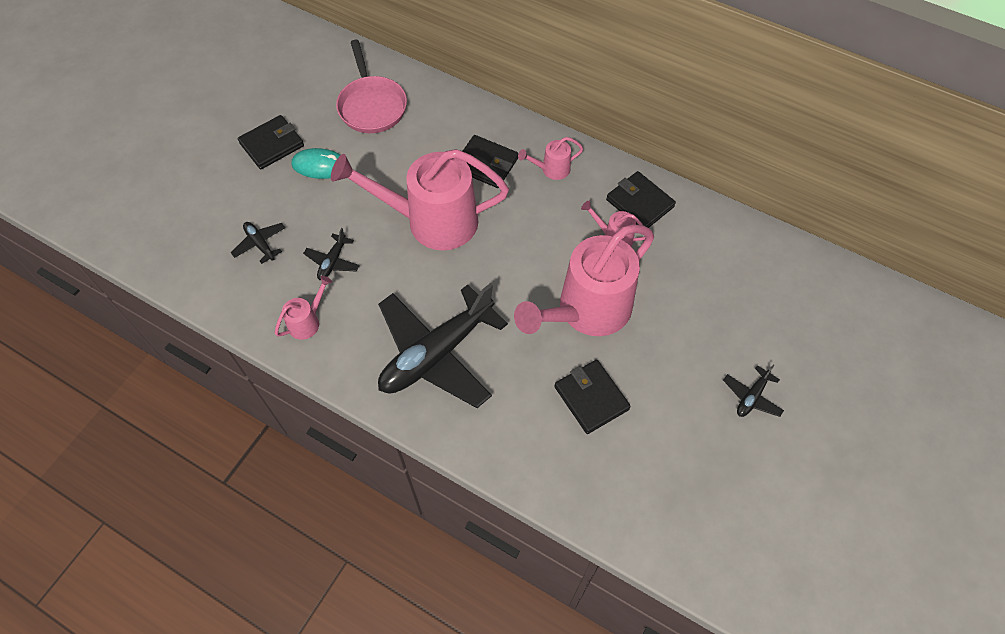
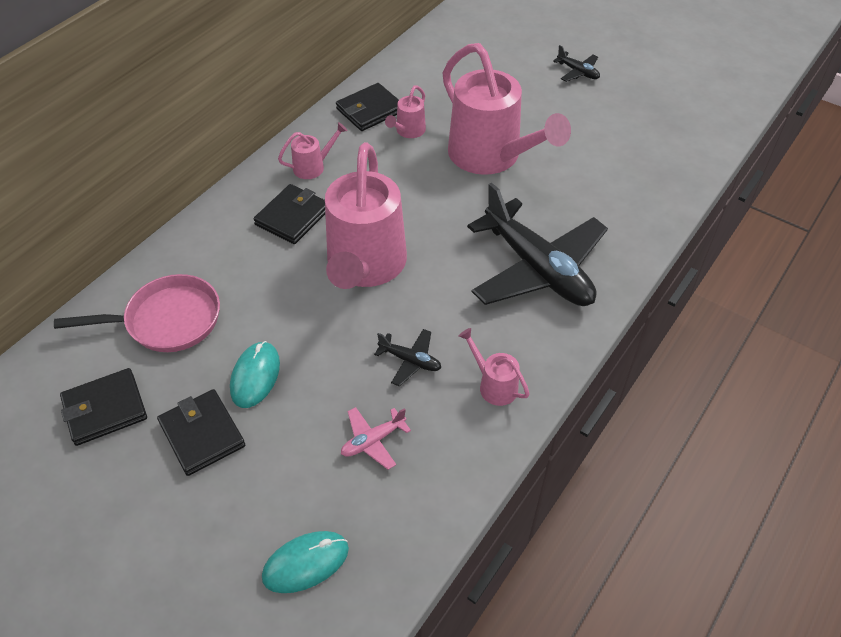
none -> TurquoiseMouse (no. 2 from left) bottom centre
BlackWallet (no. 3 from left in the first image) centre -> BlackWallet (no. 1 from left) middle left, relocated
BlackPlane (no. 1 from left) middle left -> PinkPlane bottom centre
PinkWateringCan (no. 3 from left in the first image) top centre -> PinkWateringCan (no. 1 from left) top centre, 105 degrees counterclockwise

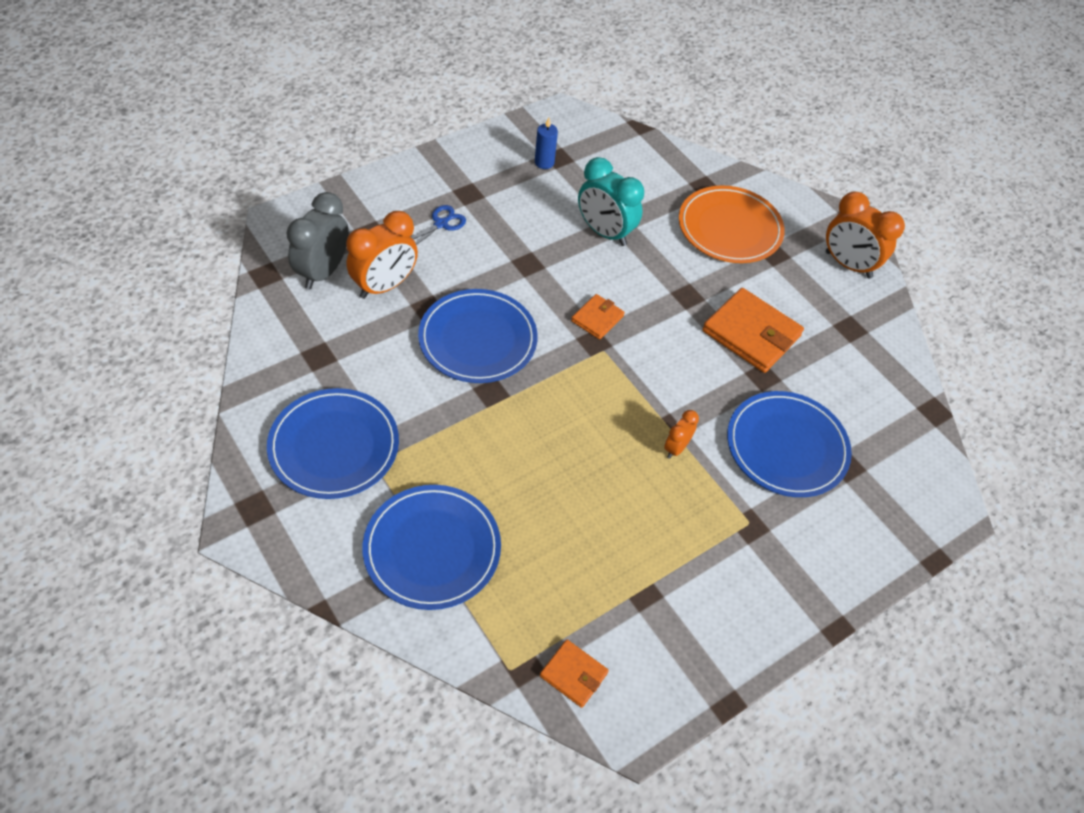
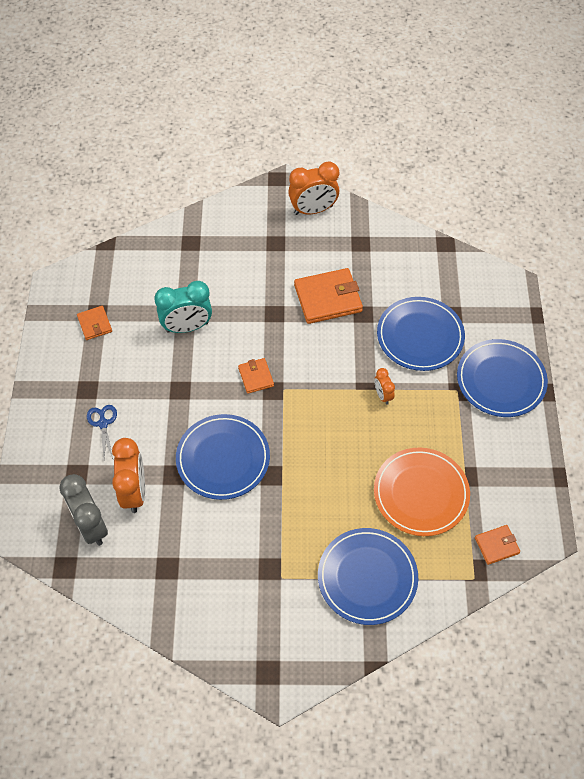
BluePlate (no. 1 from left in the first image) middle left -> BluePlate (no. 4 from left) middle right, relocated
OrangePlate top right -> OrangePlate middle right, relocated
BlueCandle top centre -> OrangeWallet (no. 1 from left) middle left

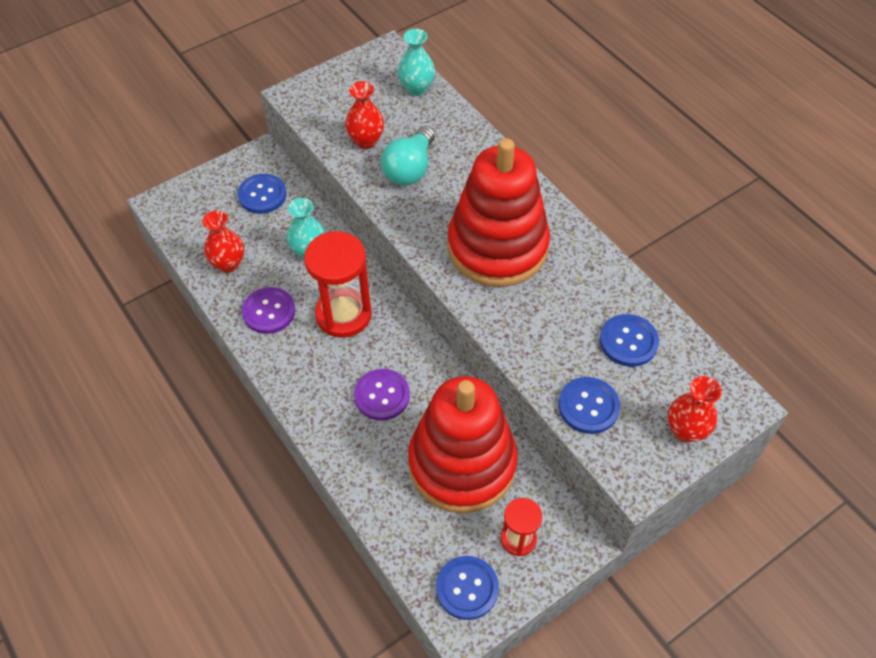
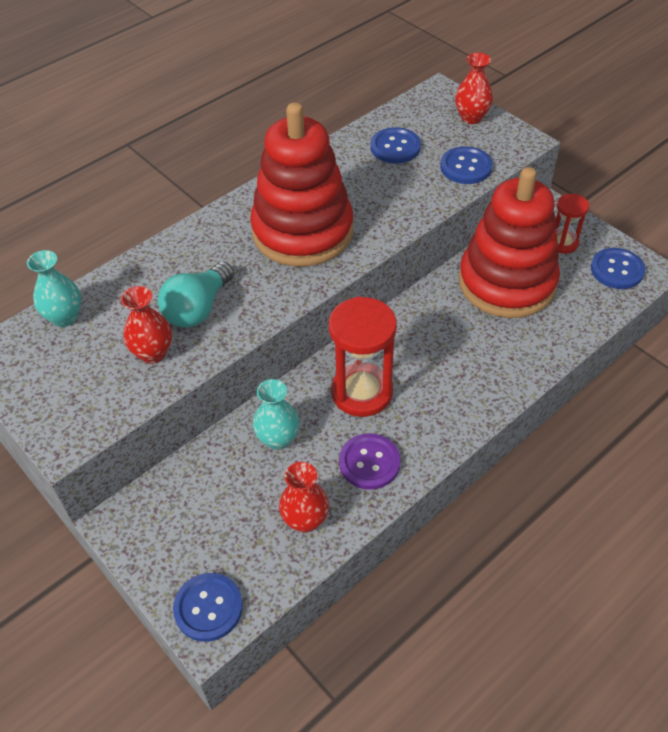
PurpleButton (no. 2 from left) centre -> none
BlueButton (no. 1 from left) top left -> BlueButton (no. 1 from left) bottom left, relocated
TurquoiseLightBulb top centre -> TurquoiseLightBulb middle left, 105 degrees clockwise

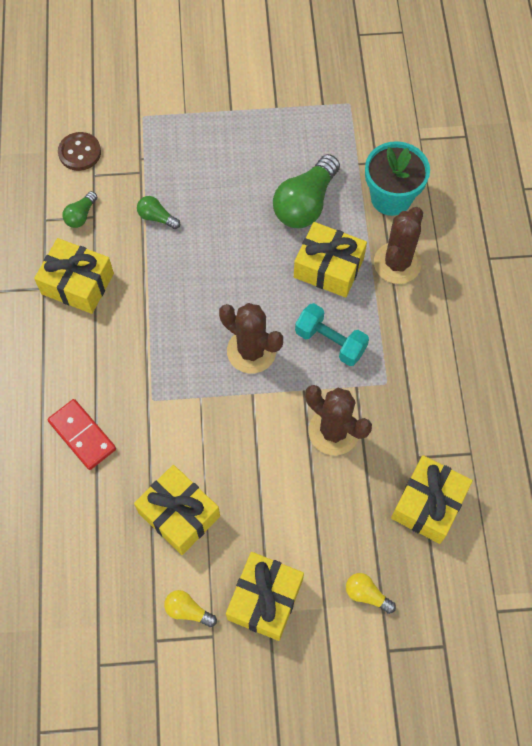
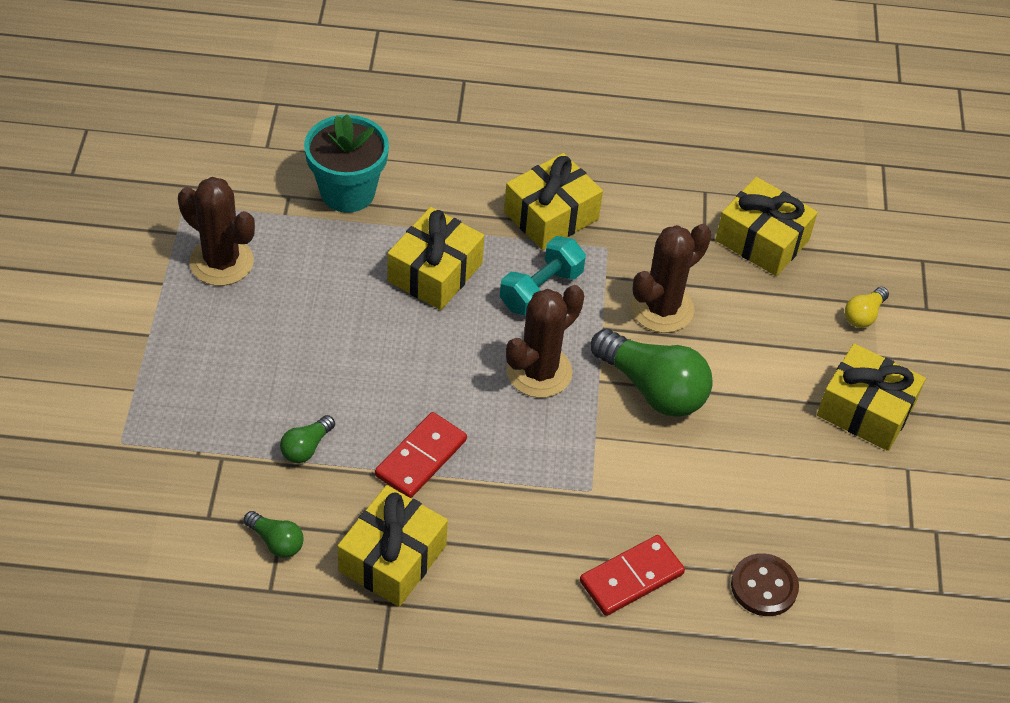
YellowLightBulb (no. 1 from left) bottom centre -> none
none -> RedDomino (no. 1 from left) centre
BrownButton top left -> BrownButton bottom right, relocated
YellowGift (no. 2 from left in the first image) bottom left -> YellowGift (no. 3 from left) top centre, relocated
GreenLightBulb (no. 3 from left) top centre -> GreenLightBulb (no. 3 from left) centre, relocated
BrownCactus (no. 3 from left in the first image) top right -> BrownCactus (no. 1 from left) top left, relocated

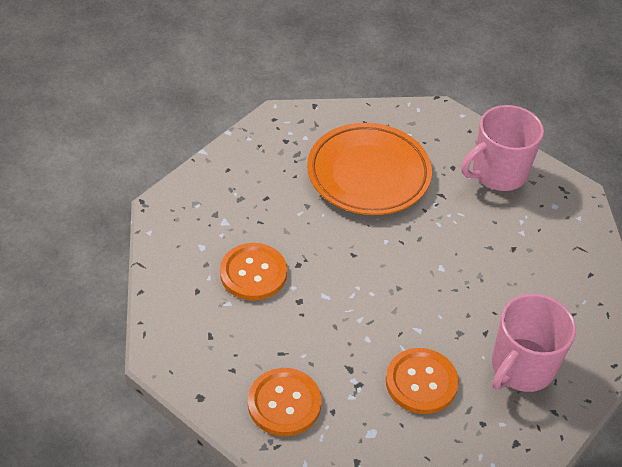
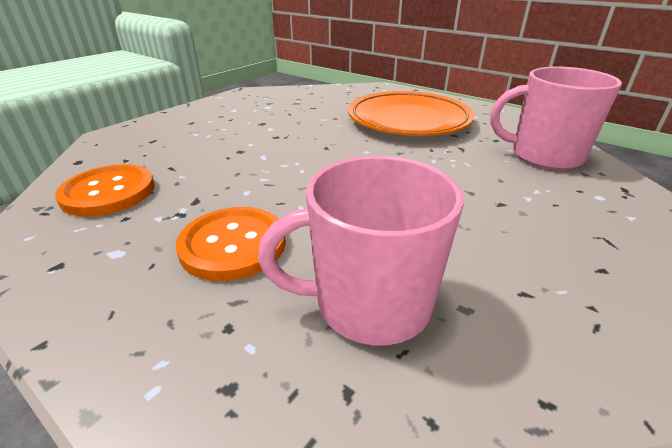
OrangeButton (no. 1 from left) centre -> none

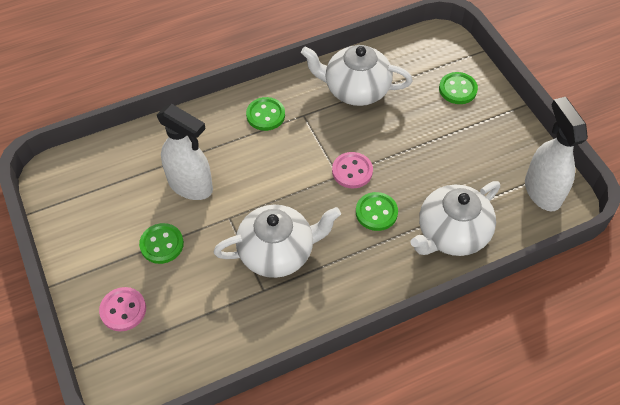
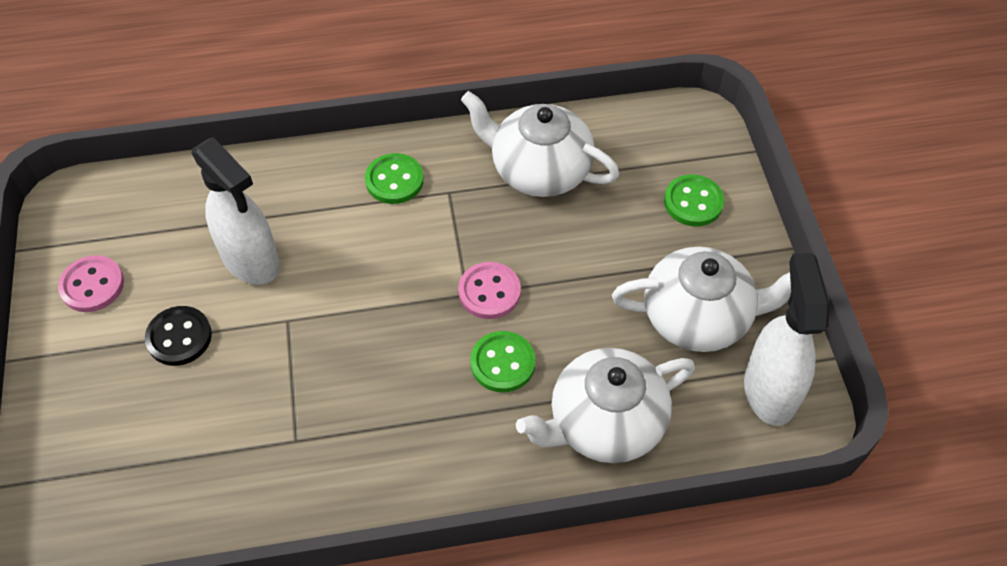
PinkButton (no. 1 from left) bottom left -> PinkButton (no. 1 from left) middle left, relocated
WhiteTeapot (no. 1 from left in the first image) centre -> WhiteTeapot (no. 3 from left) middle right, relocated
GreenButton (no. 1 from left) middle left -> BlackButton middle left

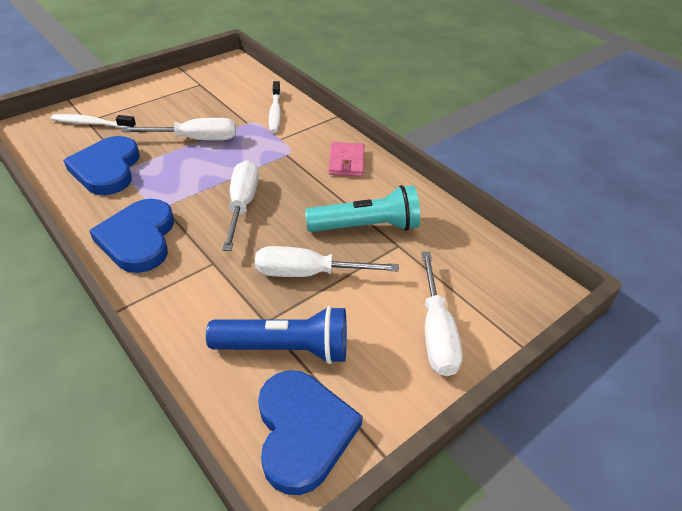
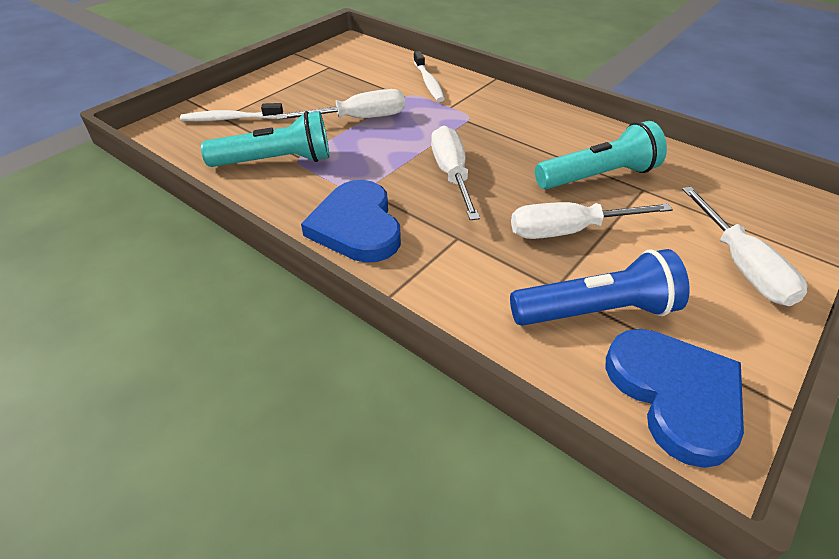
PinkWallet top centre -> none
BlueHeart (no. 1 from left) top left -> TurquoiseFlashlight (no. 1 from left) top left

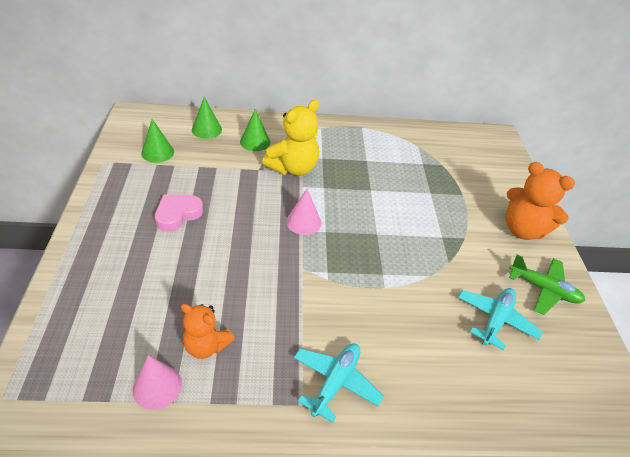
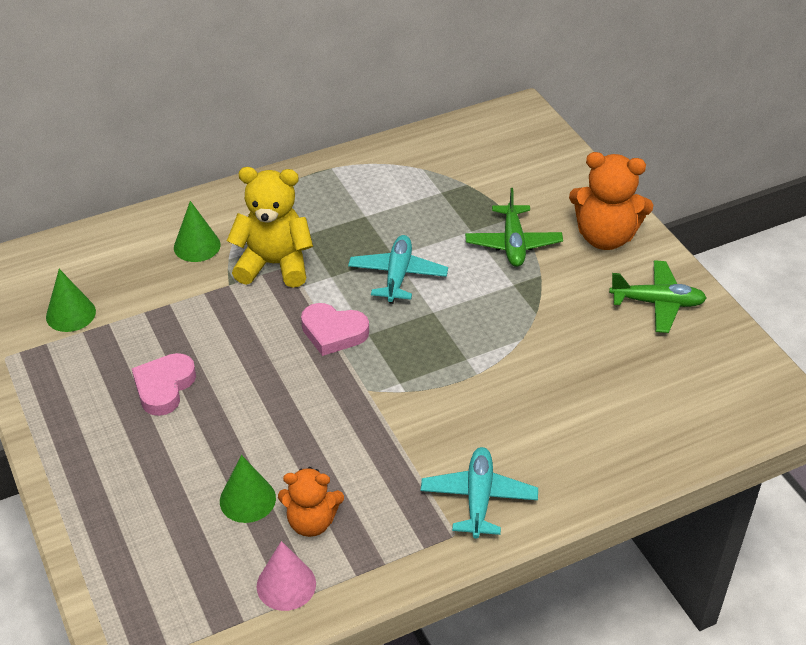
none -> GreenPlane (no. 1 from left) centre
GreenCone (no. 2 from left in the first image) top left -> GreenCone (no. 3 from left) bottom left, relocated
TurquoisePlane (no. 2 from left in the first image) bottom right -> TurquoisePlane (no. 1 from left) centre, relocated
PinkCone (no. 2 from left) centre -> PinkHeart (no. 2 from left) centre
YellowTeddyBear top centre -> YellowTeddyBear centre, 105 degrees counterclockwise

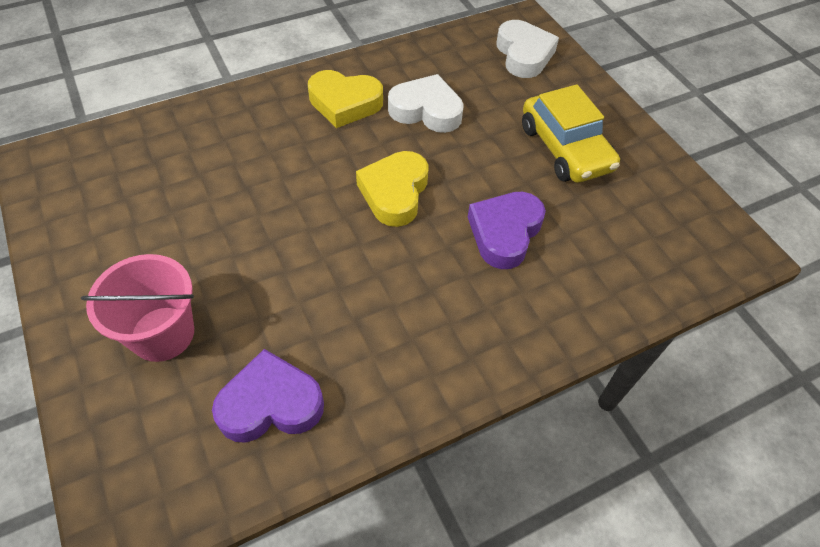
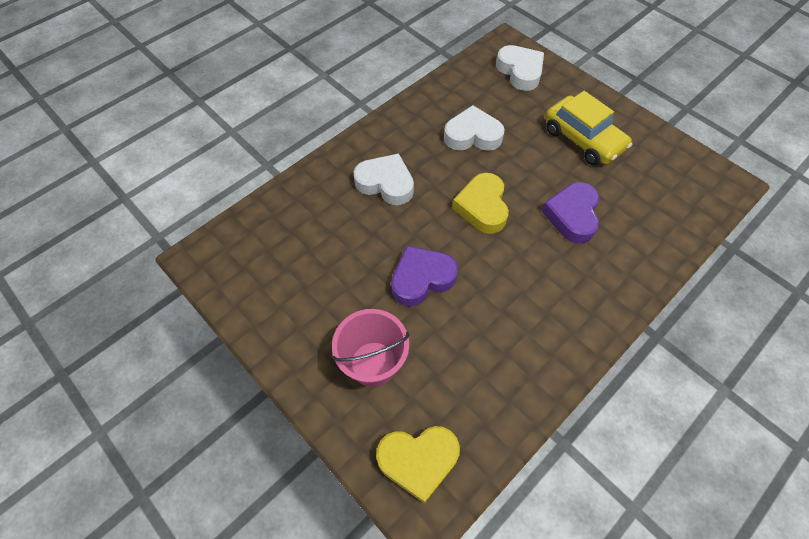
none -> WhiteHeart (no. 1 from left) top centre
PurpleHeart (no. 1 from left) bottom left -> PurpleHeart (no. 1 from left) centre, relocated
YellowHeart (no. 1 from left) top centre -> YellowHeart (no. 1 from left) bottom centre, relocated

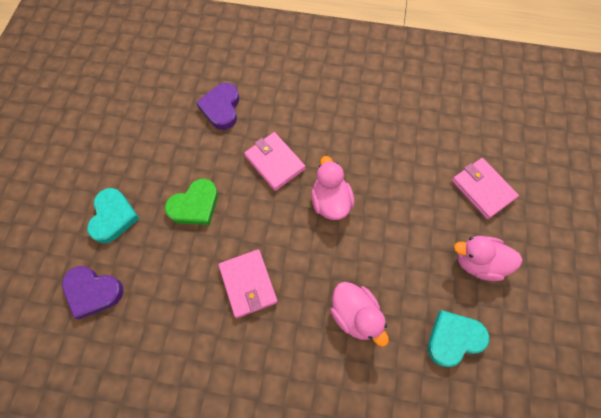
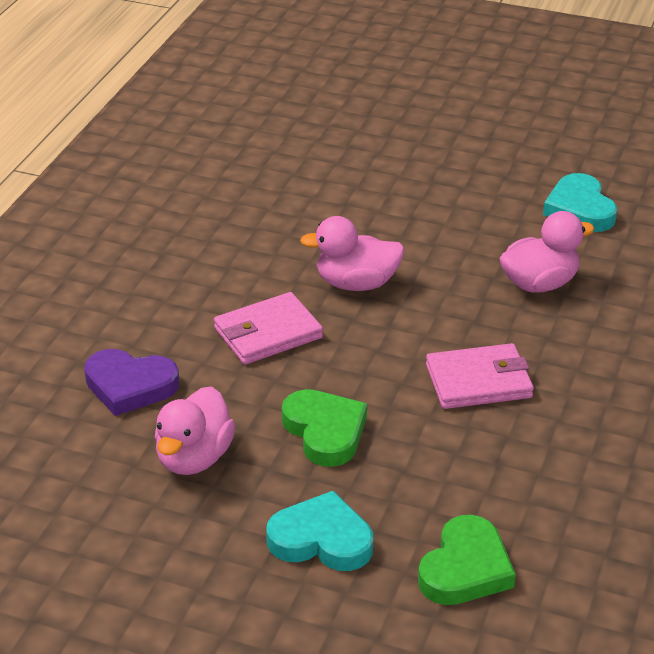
PinkWallet (no. 3 from left) middle right -> none
PinkDuck (no. 3 from left in the first image) middle right -> PinkDuck (no. 1 from left) middle left, relocated
PurpleHeart (no. 1 from left) bottom left -> GreenHeart (no. 2 from left) bottom right

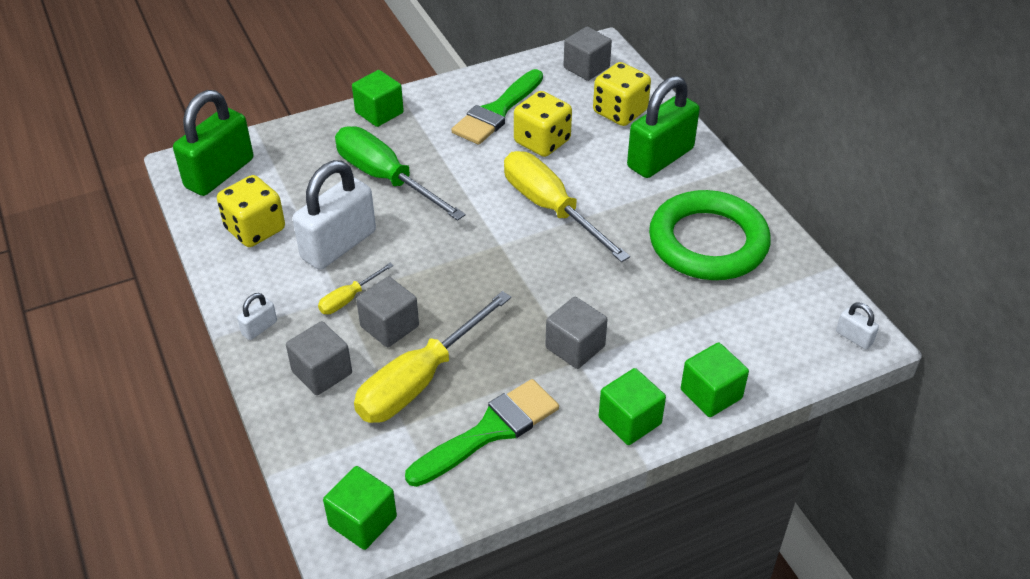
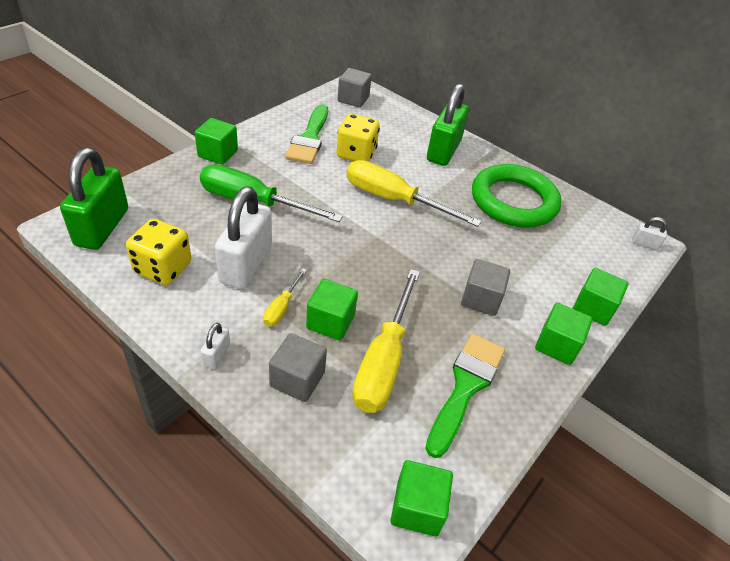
YellowDice (no. 3 from left) top centre -> none
GreyCube (no. 2 from left) centre -> GreenCube (no. 2 from left) centre

